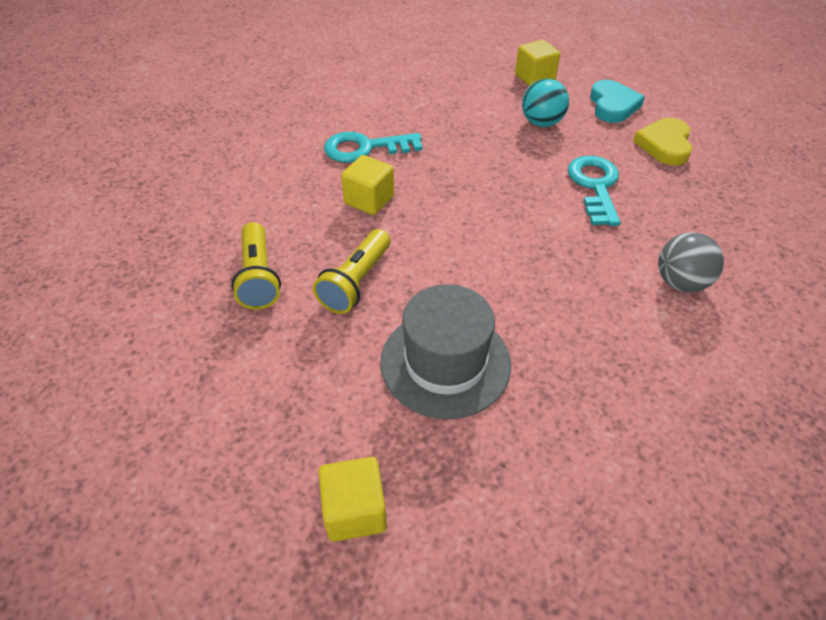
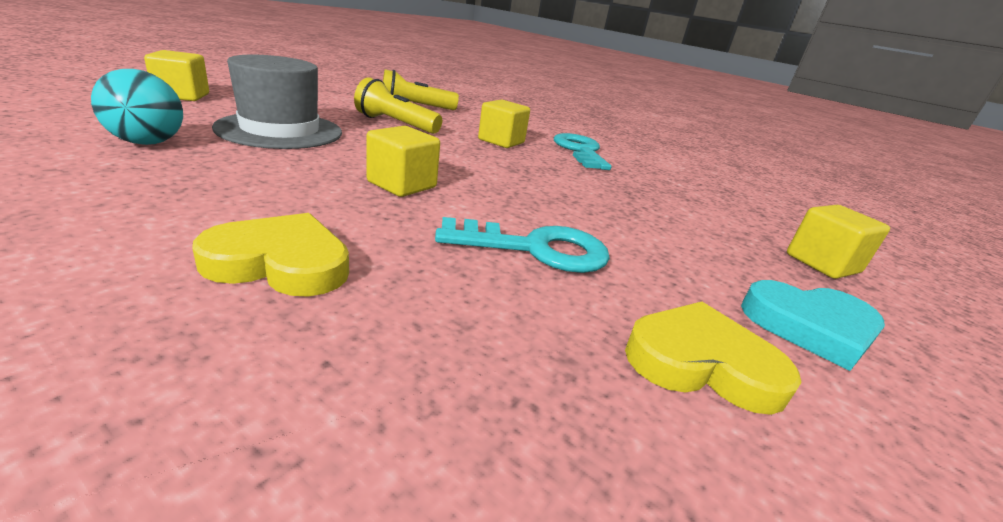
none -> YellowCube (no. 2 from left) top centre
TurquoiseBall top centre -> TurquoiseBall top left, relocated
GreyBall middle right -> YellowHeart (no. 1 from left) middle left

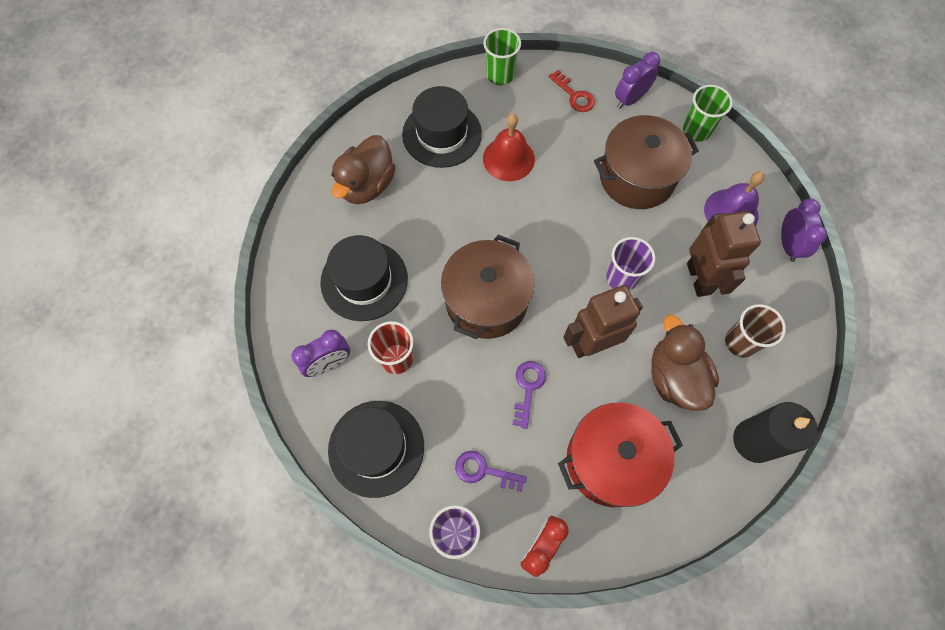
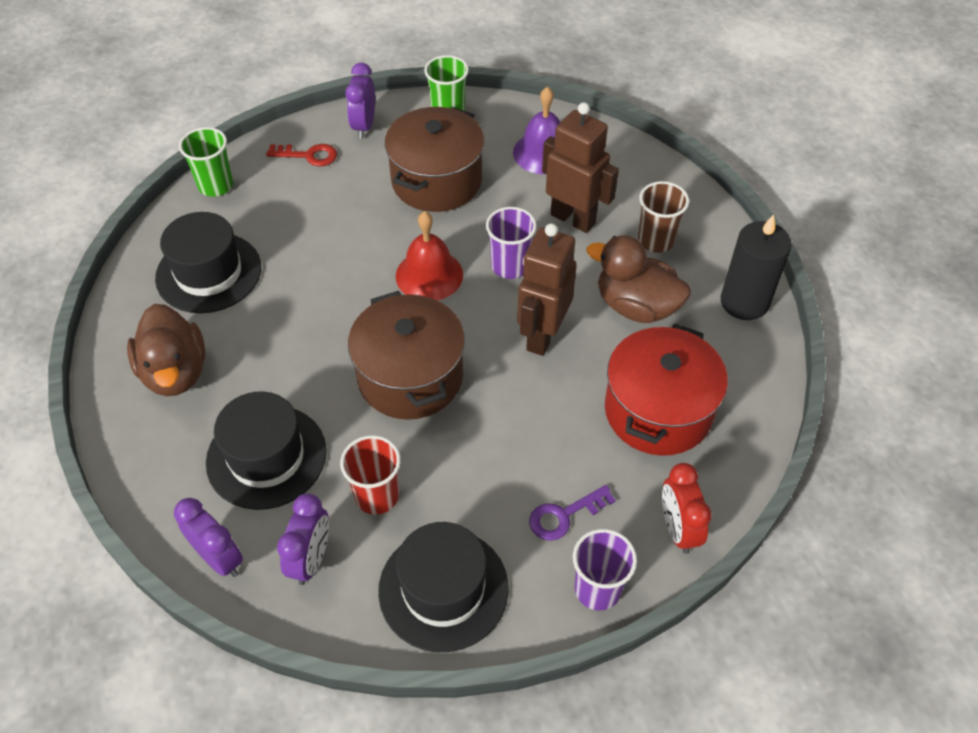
PurpleKey (no. 2 from left) centre -> none
RedBell top centre -> RedBell centre, relocated
PurpleClock (no. 3 from left in the first image) middle right -> PurpleClock (no. 1 from left) bottom left, relocated

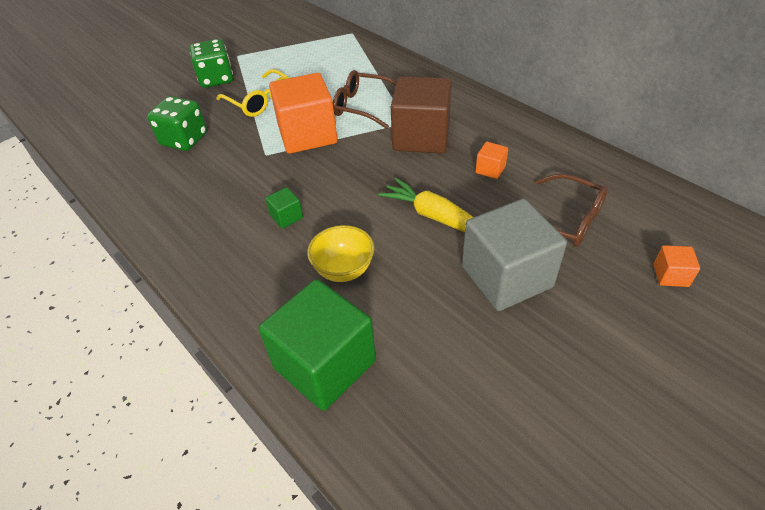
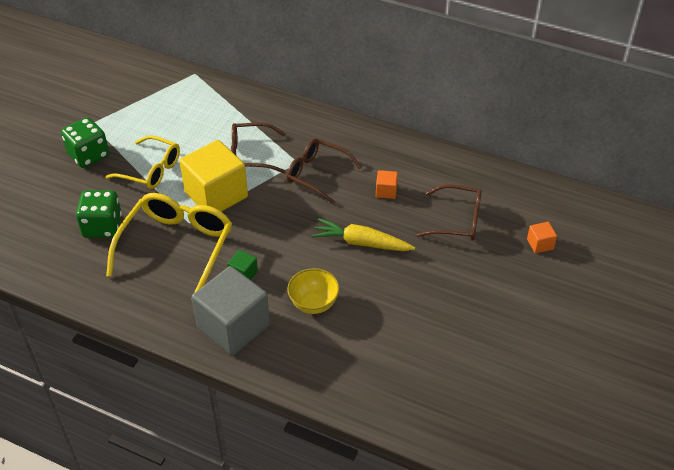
GreenCube (no. 2 from left) bottom centre -> none
none -> YellowGlasses (no. 2 from left) middle left
GreyCube middle right -> GreyCube centre, relocated
BrownCube top centre -> BrownGlasses (no. 2 from left) centre
OrangeCube (no. 1 from left) top centre -> YellowCube middle left

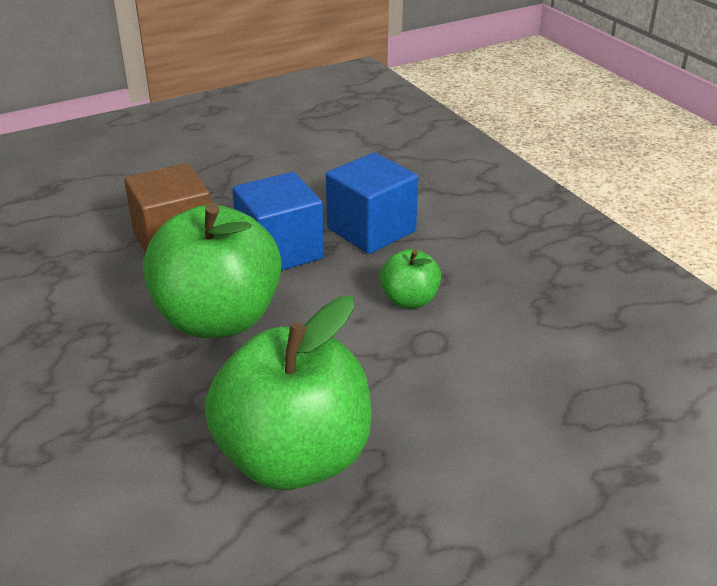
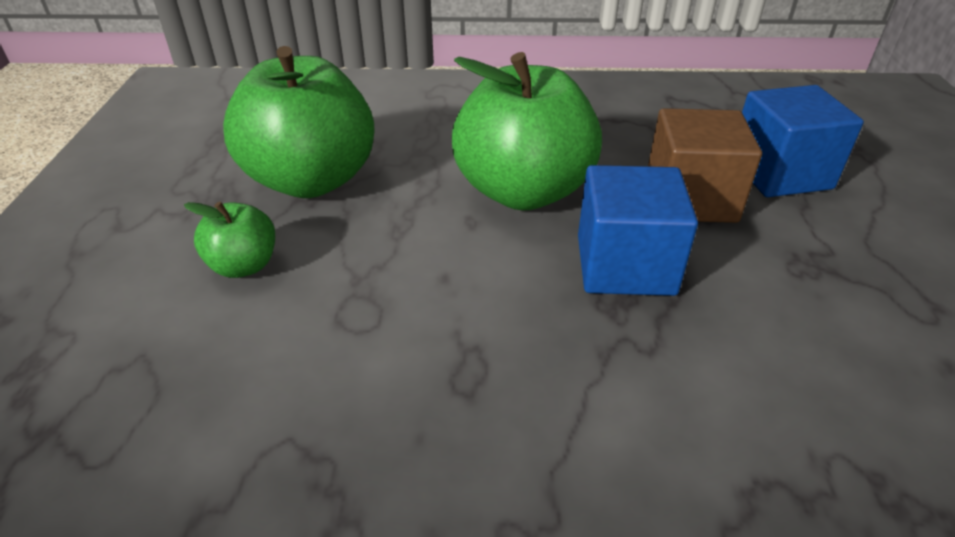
BlueCube (no. 2 from left) centre -> BlueCube (no. 2 from left) top right, relocated
GreenApple (no. 3 from left in the first image) centre -> GreenApple (no. 1 from left) middle left, relocated

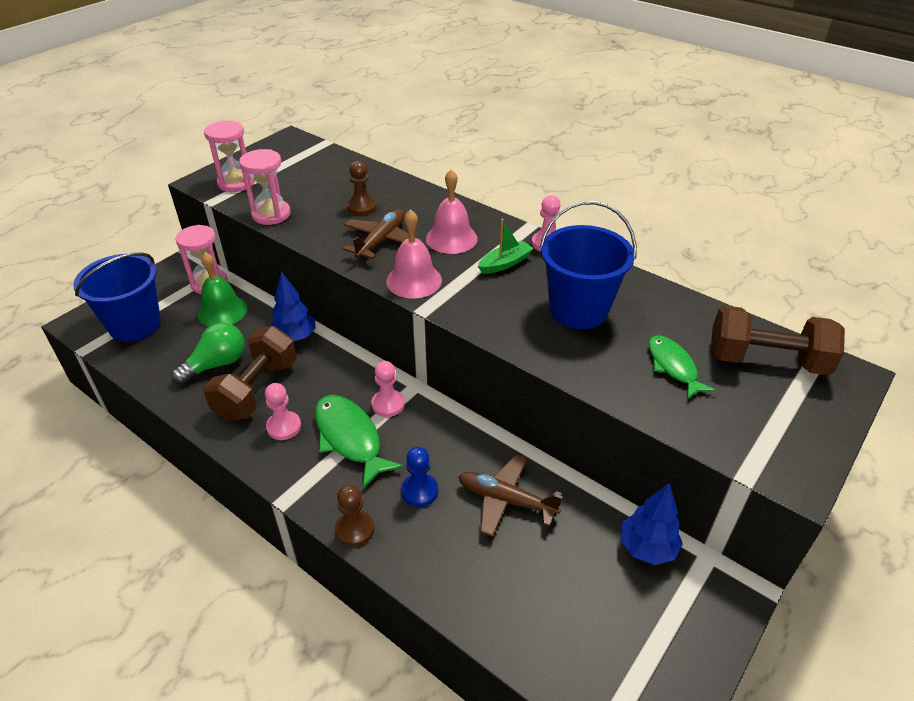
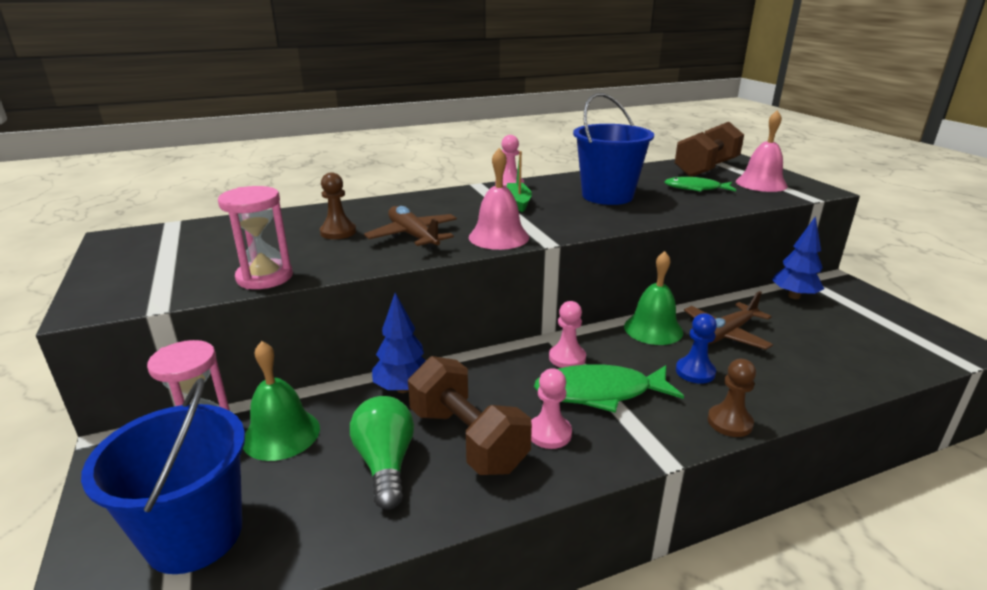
PinkHourglass (no. 2 from left) top left -> none
none -> GreenBell (no. 2 from left) centre
PinkBell (no. 2 from left) top centre -> PinkBell (no. 2 from left) top right, relocated

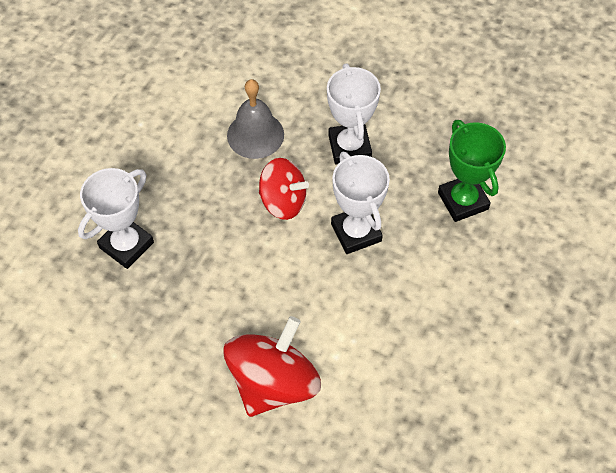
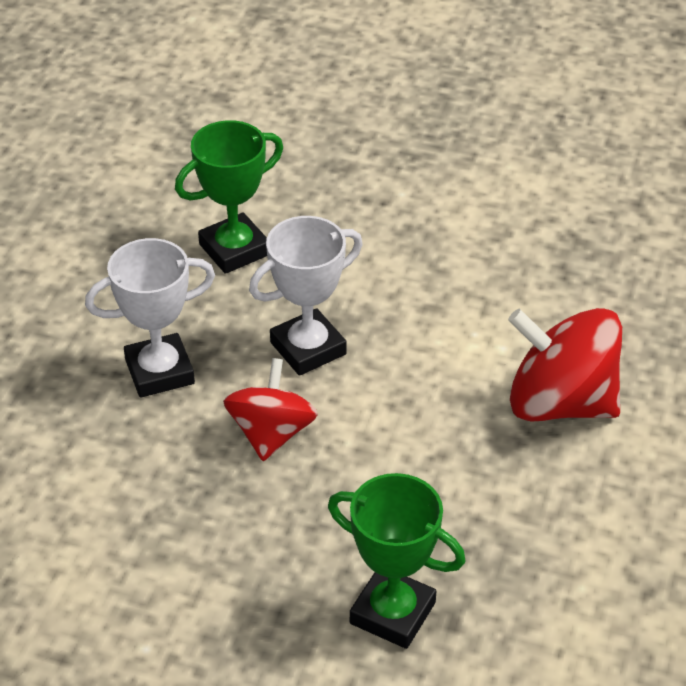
GreyBell top centre -> none
WhiteTrophy (no. 1 from left) middle left -> GreenTrophy (no. 2 from left) bottom centre

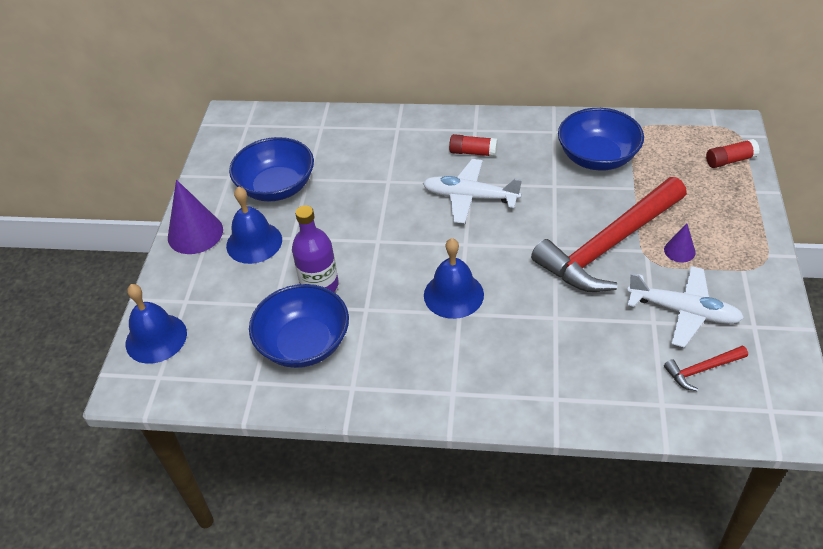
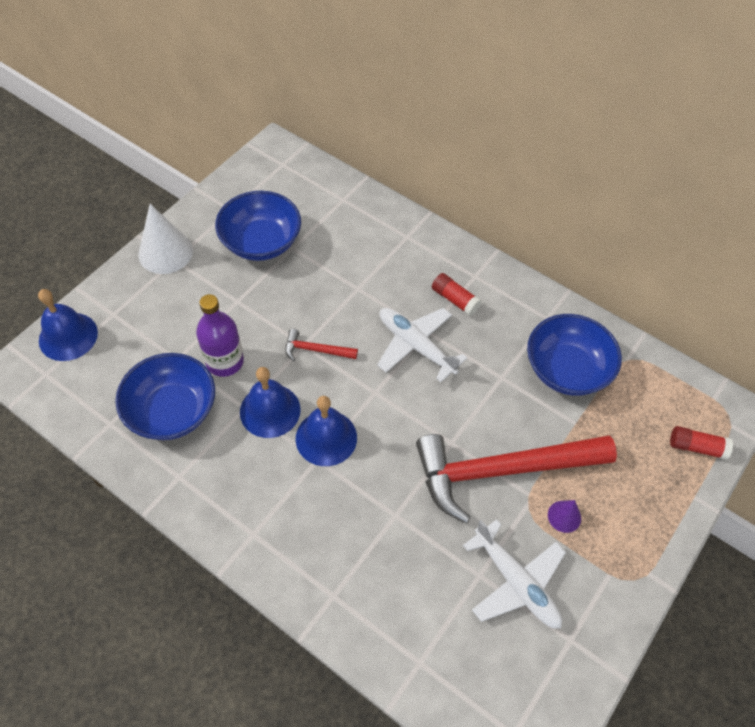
BlueBell (no. 2 from left) middle left -> BlueBell (no. 2 from left) centre, relocated
RedHammer (no. 2 from left in the first image) bottom right -> RedHammer (no. 1 from left) centre, relocated
PurpleCone (no. 1 from left) middle left -> WhiteCone top left

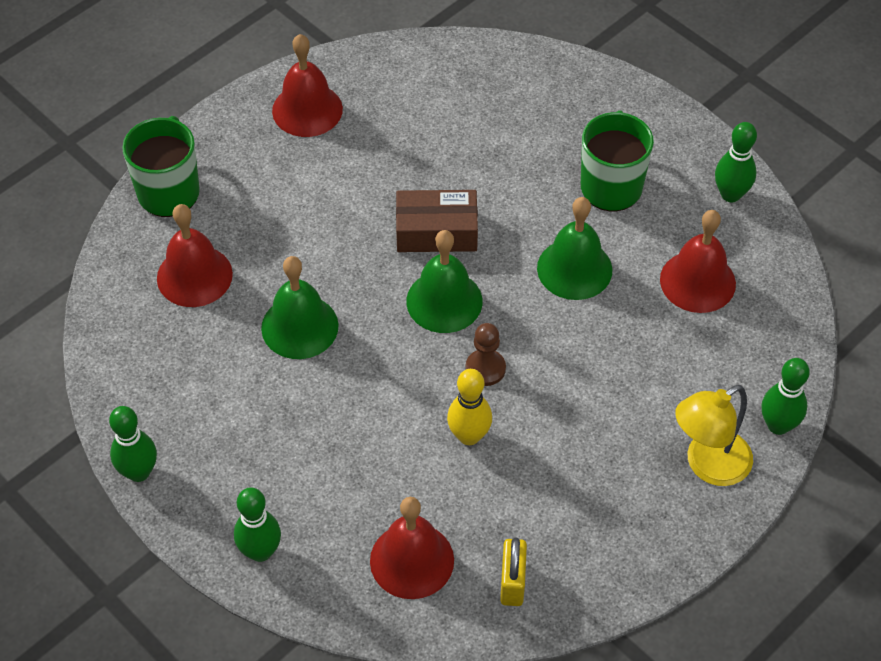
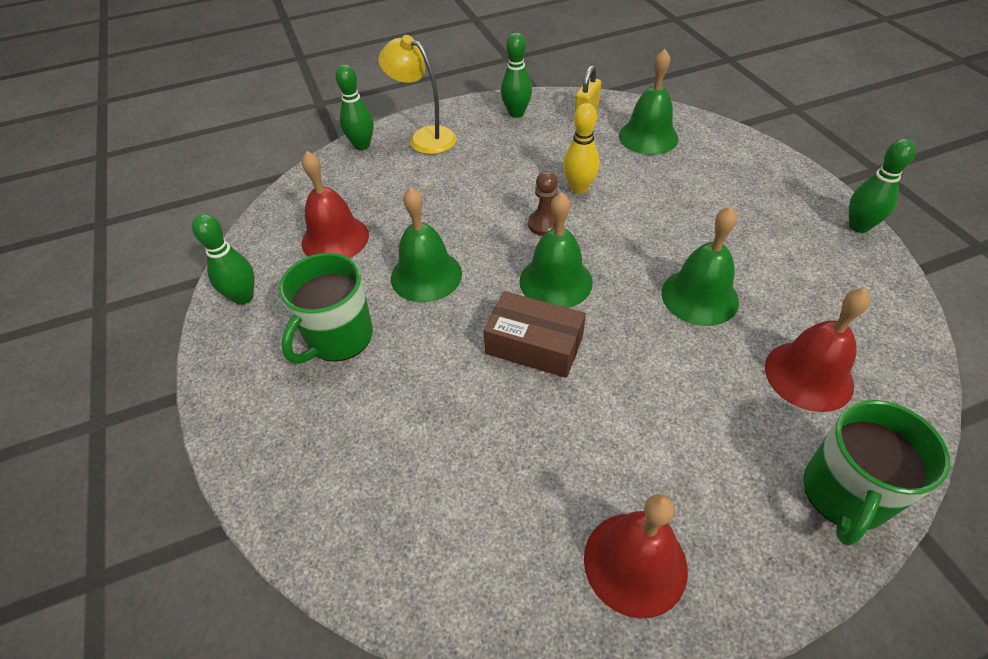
GreenBowlingPin (no. 2 from left in the first image) bottom left -> GreenBowlingPin (no. 3 from left) top centre, relocated
RedBell (no. 3 from left) bottom centre -> GreenBell (no. 3 from left) top centre
YellowLamp middle right -> YellowLamp top centre, 135 degrees counterclockwise

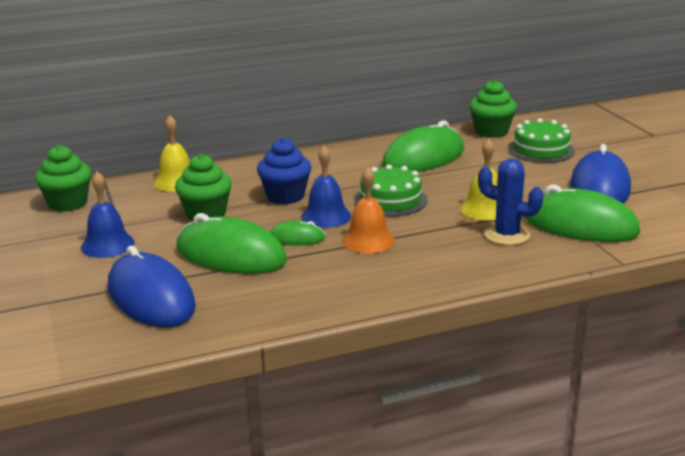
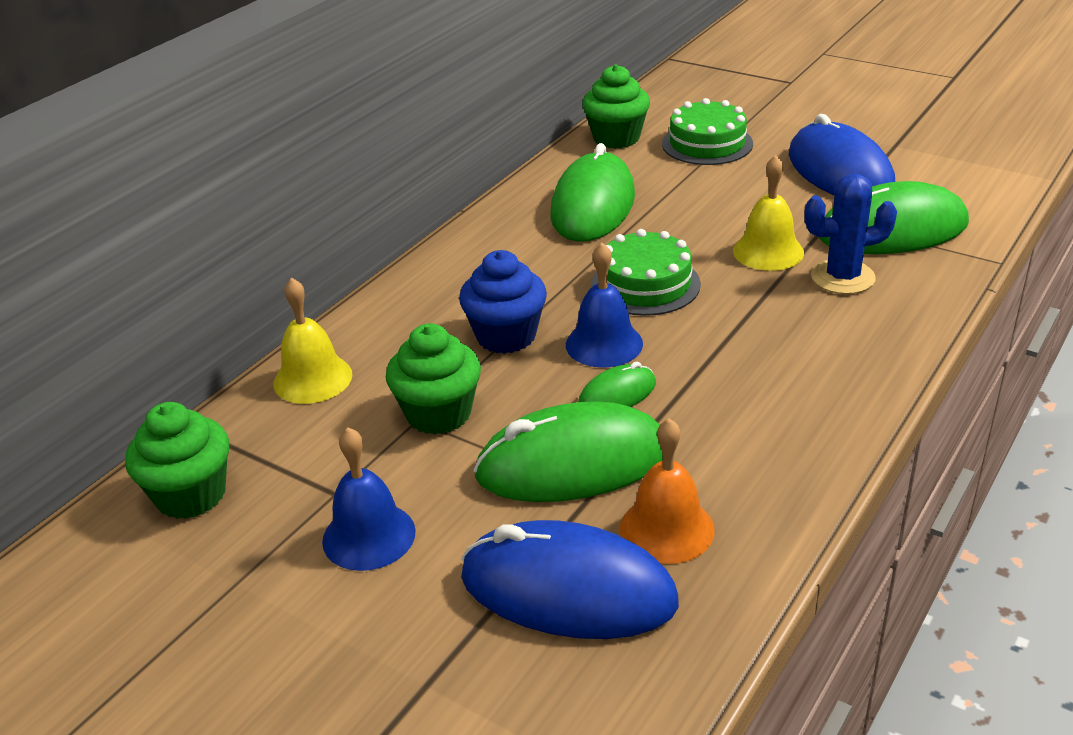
OrangeBell centre -> OrangeBell bottom centre, relocated

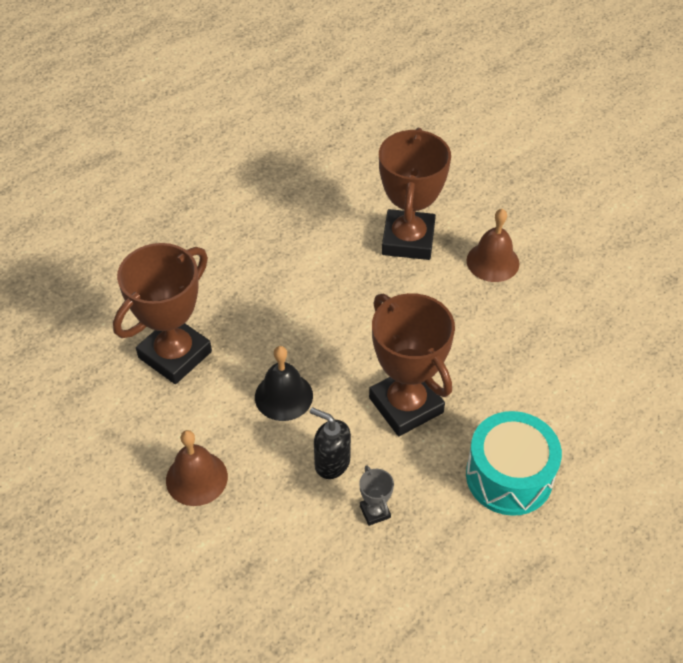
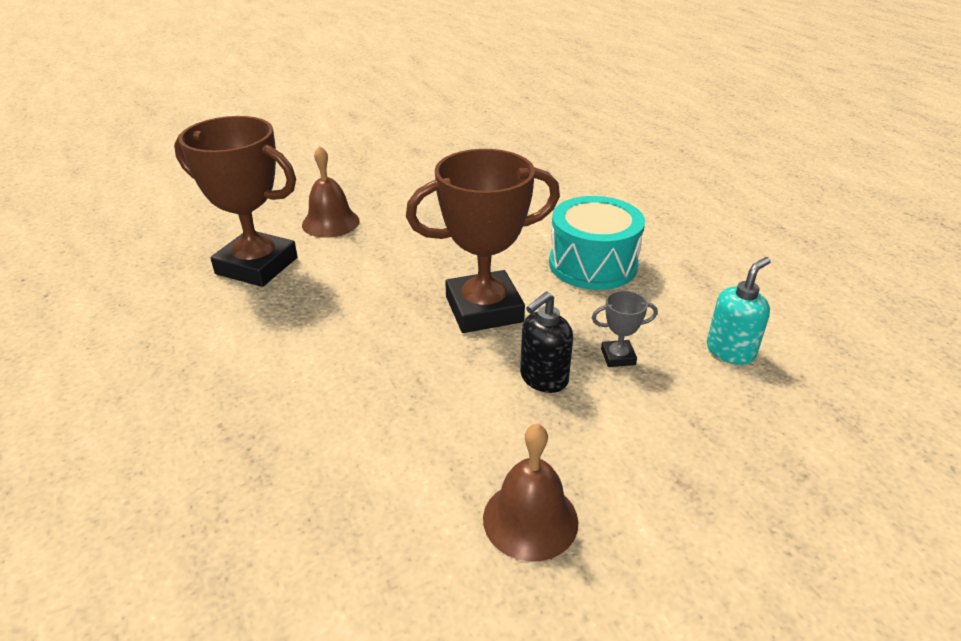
BrownTrophy (no. 1 from left) middle left -> none
BlackBell centre -> none
none -> TurquoiseSoapDispenser middle right

